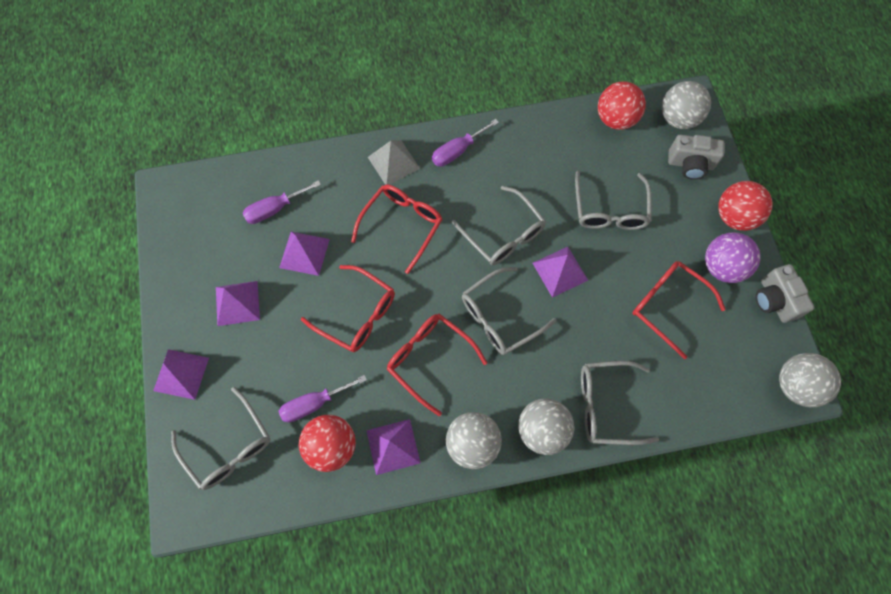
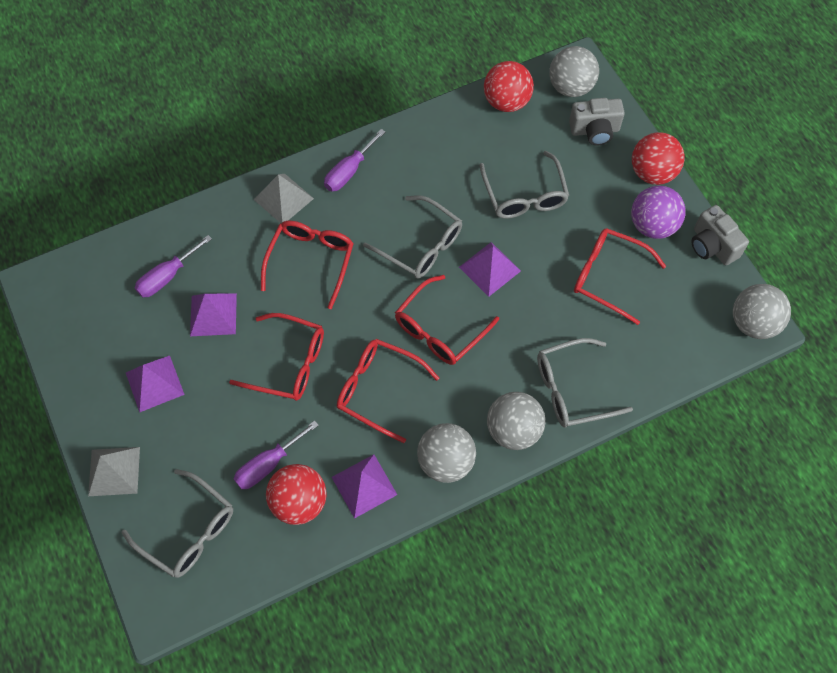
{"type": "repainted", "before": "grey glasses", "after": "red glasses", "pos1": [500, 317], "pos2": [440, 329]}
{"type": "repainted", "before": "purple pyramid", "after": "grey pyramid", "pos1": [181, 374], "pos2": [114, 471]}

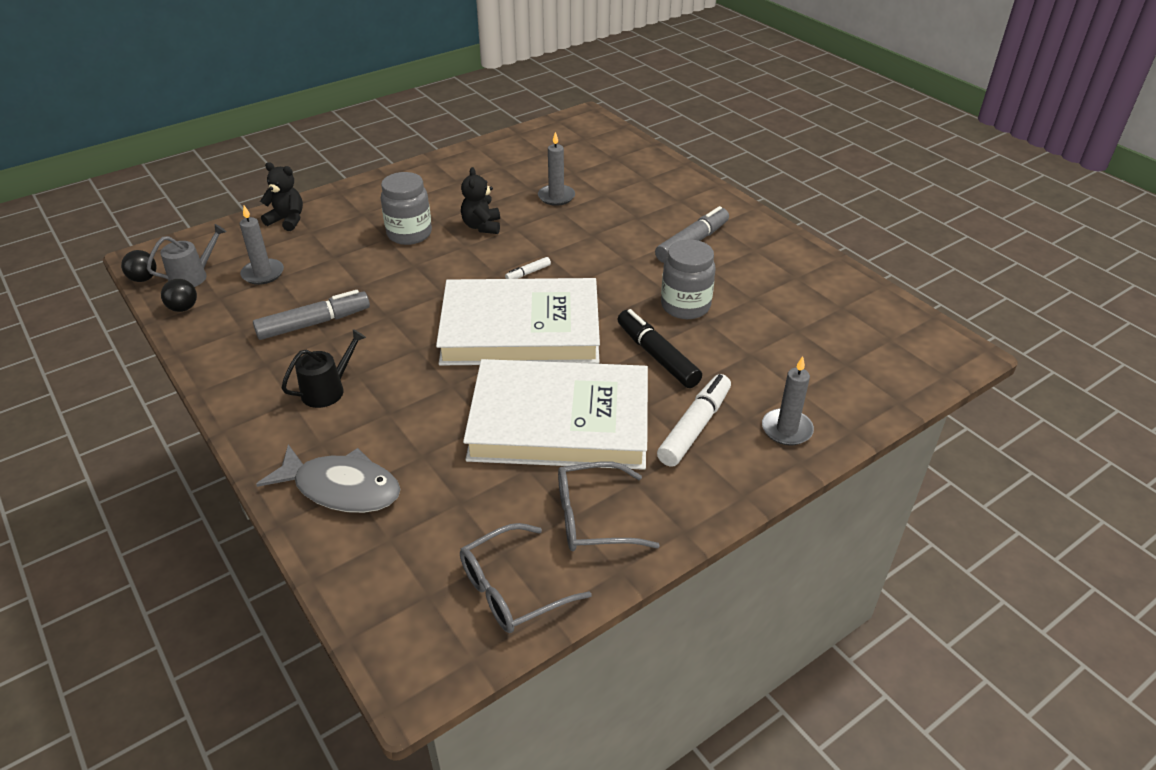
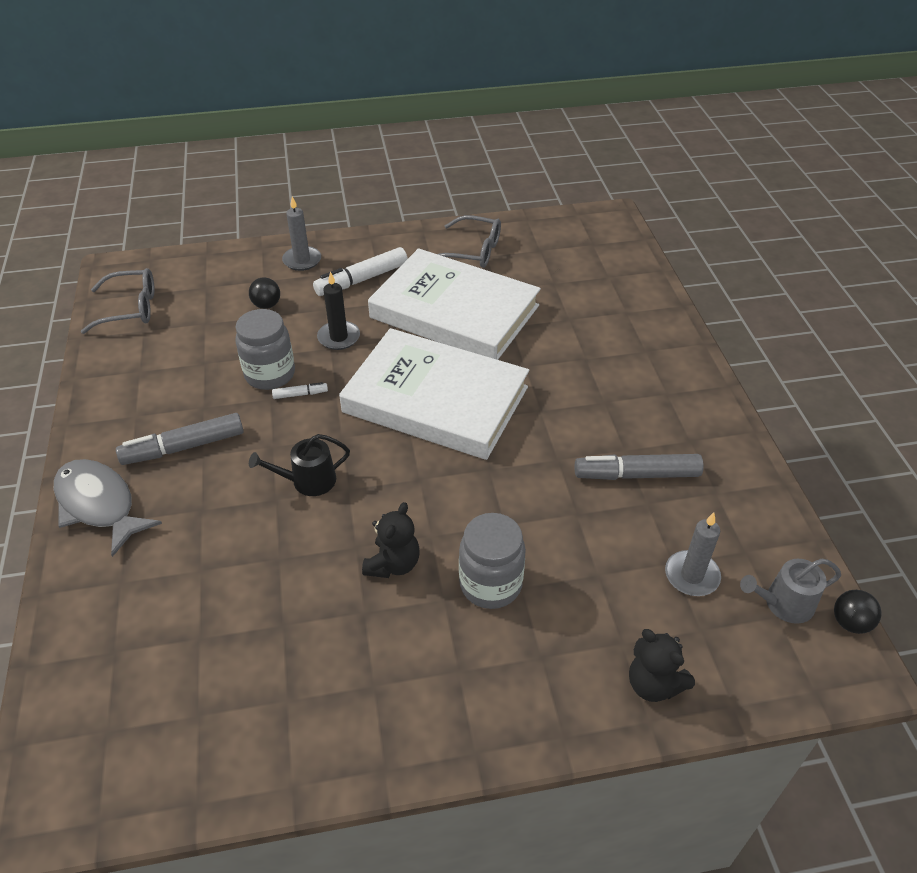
{"type": "gone", "before": "grey candle", "pos1": [556, 197]}
{"type": "shifted", "before": "white marker", "pos1": [528, 273], "pos2": [300, 394]}
{"type": "shifted", "before": "black ball", "pos1": [183, 308], "pos2": [267, 305]}
{"type": "swapped", "before": "black marker", "after": "black candle", "pos1": [657, 356], "pos2": [339, 337]}
{"type": "shifted", "before": "black watering can", "pos1": [327, 390], "pos2": [308, 481]}
{"type": "shifted", "before": "grey fish", "pos1": [341, 488], "pos2": [99, 505]}
{"type": "shifted", "before": "grey glasses", "pos1": [512, 589], "pos2": [130, 308]}

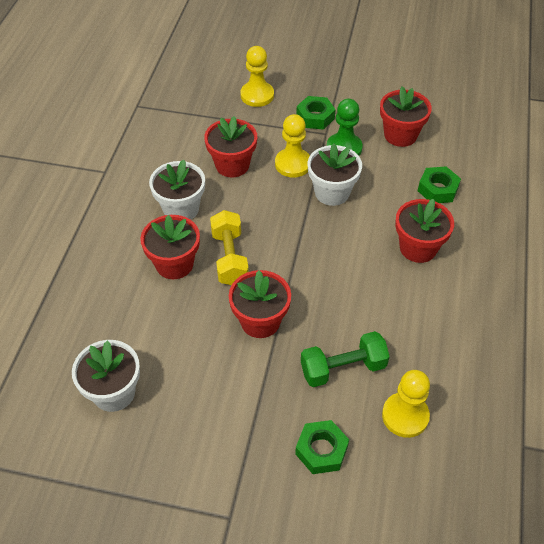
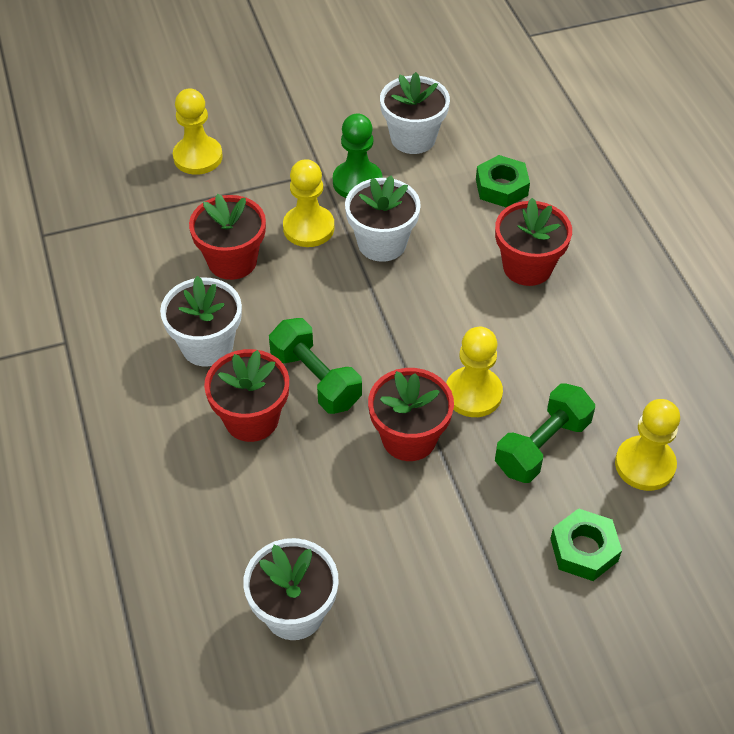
{"type": "repainted", "before": "red flower pot", "after": "white flower pot", "pos1": [400, 135], "pos2": [413, 138]}
{"type": "gone", "before": "green nut", "pos1": [315, 117]}
{"type": "repainted", "before": "yellow dumbbell", "after": "green dumbbell", "pos1": [229, 258], "pos2": [315, 379]}
{"type": "new", "after": "yellow pawn", "pos2": [473, 393]}

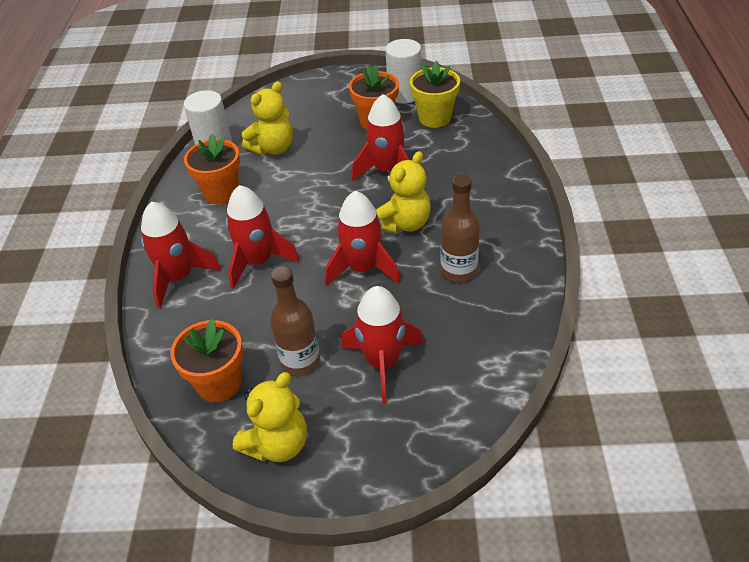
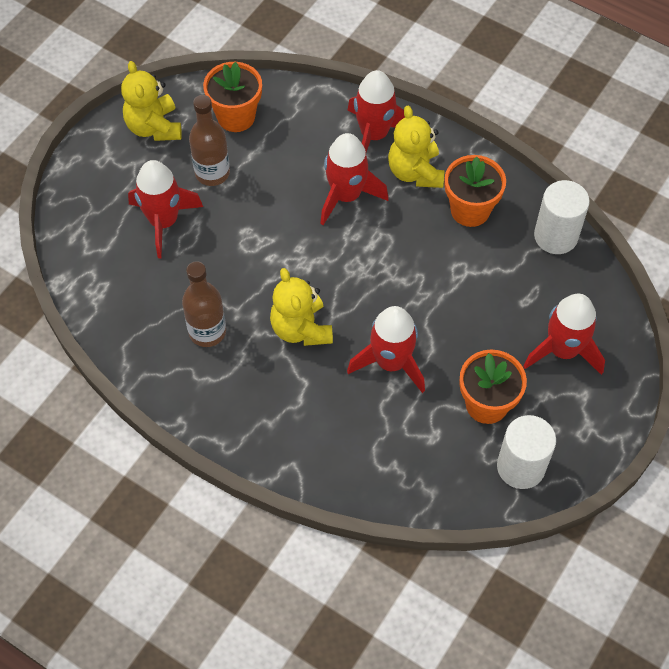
{"type": "gone", "before": "yellow flower pot", "pos1": [434, 118]}
{"type": "shifted", "before": "yellow teddy bear", "pos1": [273, 148], "pos2": [415, 172]}
{"type": "shifted", "before": "red rocket", "pos1": [363, 268], "pos2": [563, 350]}

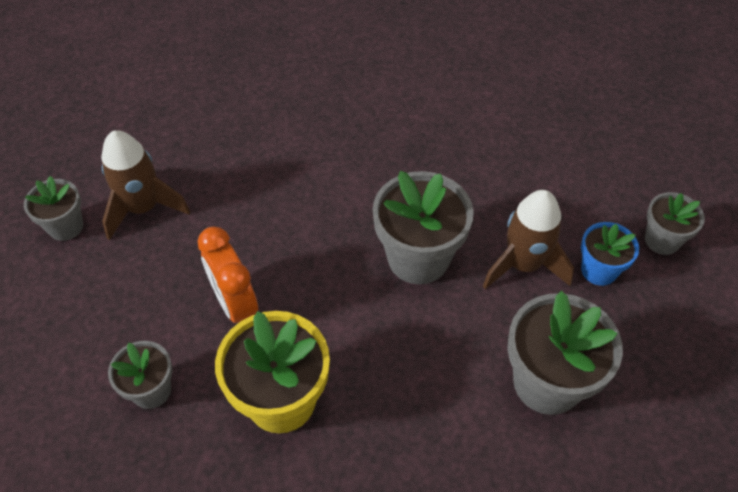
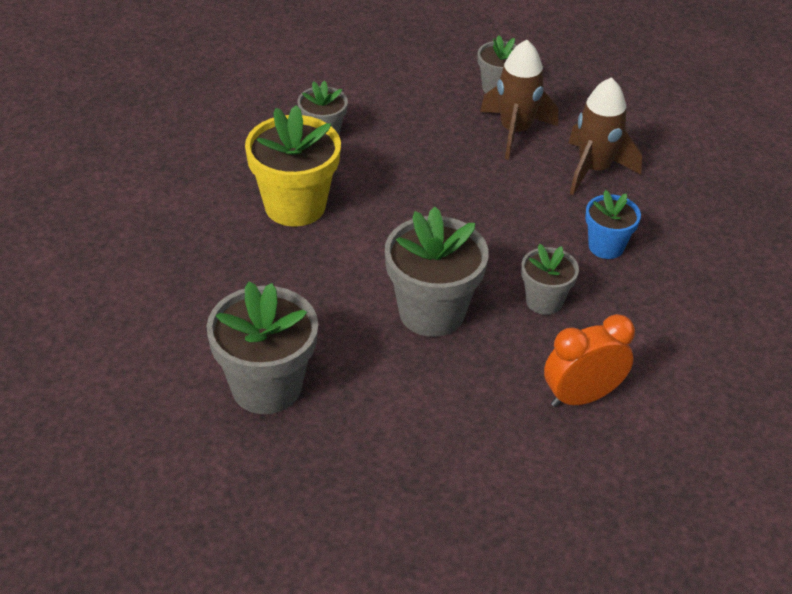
{"type": "shifted", "before": "brown rocket", "pos1": [523, 265], "pos2": [593, 169]}
{"type": "shifted", "before": "grey flower pot", "pos1": [662, 240], "pos2": [544, 301]}
{"type": "shifted", "before": "blue flower pot", "pos1": [599, 270], "pos2": [606, 246]}
{"type": "shifted", "before": "orange clock", "pos1": [235, 304], "pos2": [581, 397]}

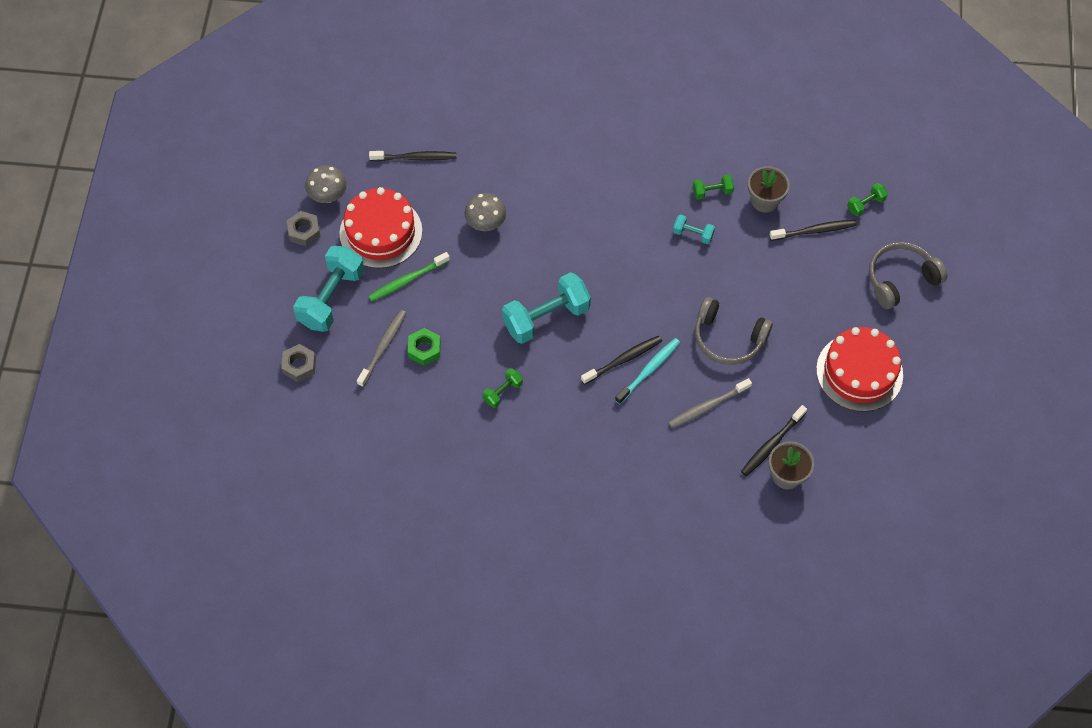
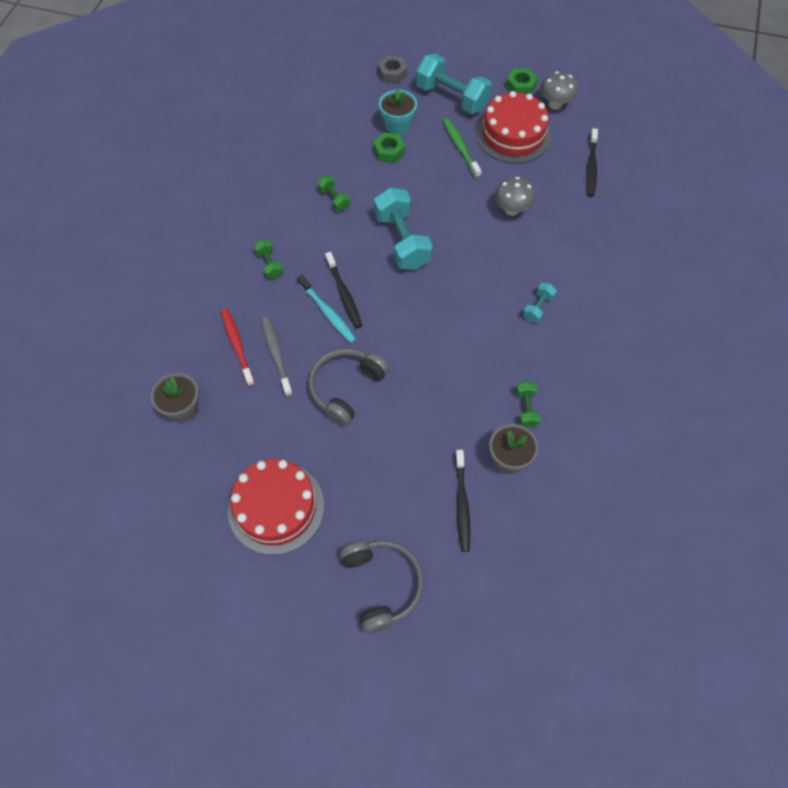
{"type": "shifted", "before": "green dumbbell", "pos1": [865, 204], "pos2": [269, 265]}
{"type": "repainted", "before": "grey nut", "after": "green nut", "pos1": [304, 231], "pos2": [520, 86]}
{"type": "shifted", "before": "turquoise dumbbell", "pos1": [693, 234], "pos2": [538, 308]}
{"type": "swapped", "before": "grey toothbrush", "after": "turquoise flower pot", "pos1": [383, 347], "pos2": [397, 125]}
{"type": "gone", "before": "black toothbrush", "pos1": [772, 444]}
{"type": "new", "after": "red toothbrush", "pos2": [237, 346]}

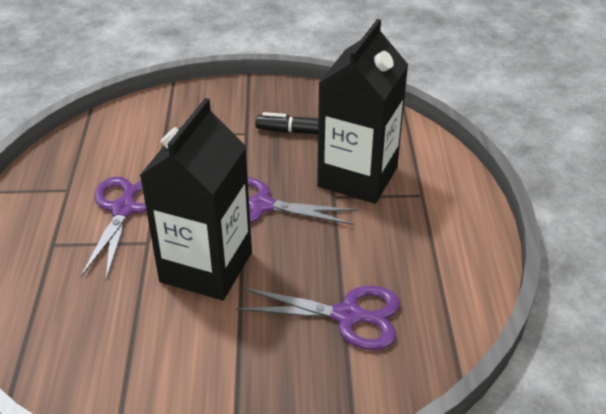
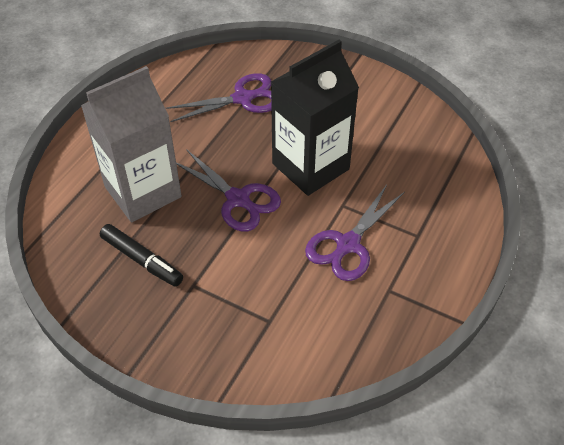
{"type": "repainted", "before": "black carton", "after": "grey carton", "pos1": [357, 177], "pos2": [143, 192]}
{"type": "rotated", "before": "purple scissors", "pos1": [348, 316], "pos2": [243, 98], "turn": 120}

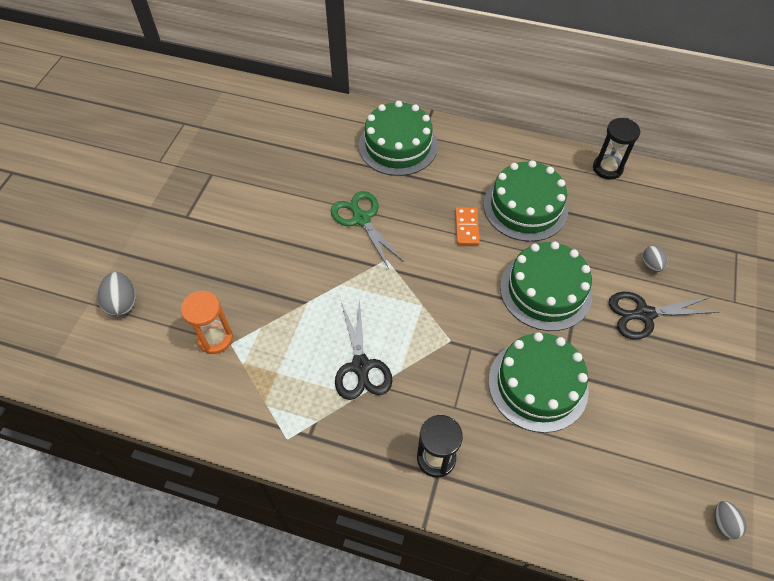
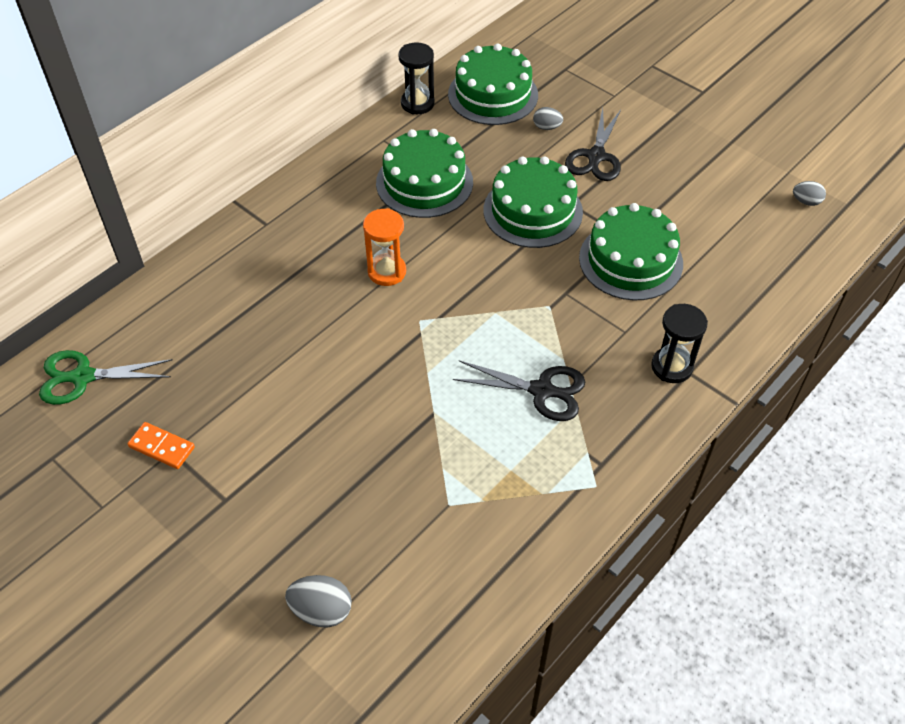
{"type": "shifted", "before": "green cake", "pos1": [398, 145], "pos2": [493, 95]}
{"type": "shifted", "before": "green scissors", "pos1": [361, 219], "pos2": [83, 377]}
{"type": "shifted", "before": "orange domino", "pos1": [467, 227], "pos2": [162, 447]}
{"type": "shifted", "before": "orange hourglass", "pos1": [215, 338], "pos2": [387, 272]}

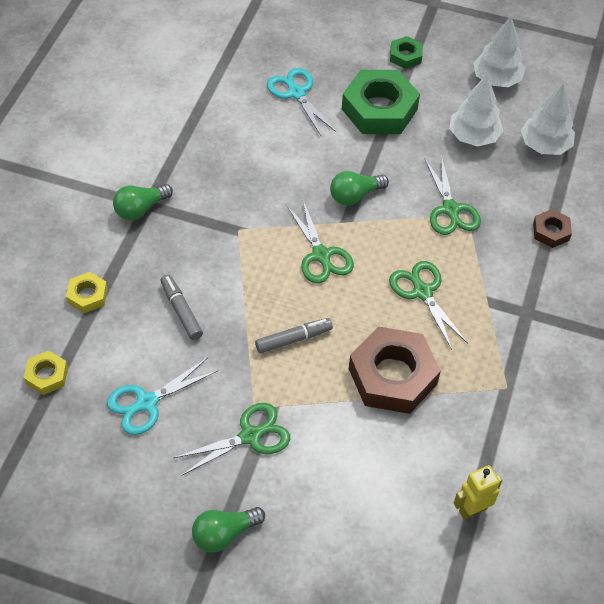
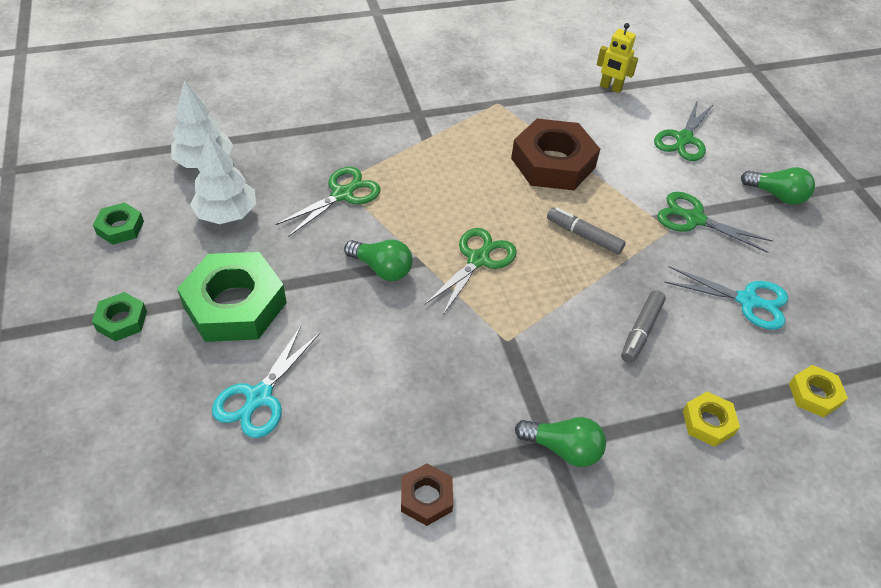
{"type": "swapped", "before": "white tree", "after": "green nut", "pos1": [496, 79], "pos2": [120, 227]}
{"type": "shifted", "before": "brown nut", "pos1": [551, 231], "pos2": [426, 497]}
{"type": "shifted", "before": "green scissors", "pos1": [422, 292], "pos2": [683, 139]}

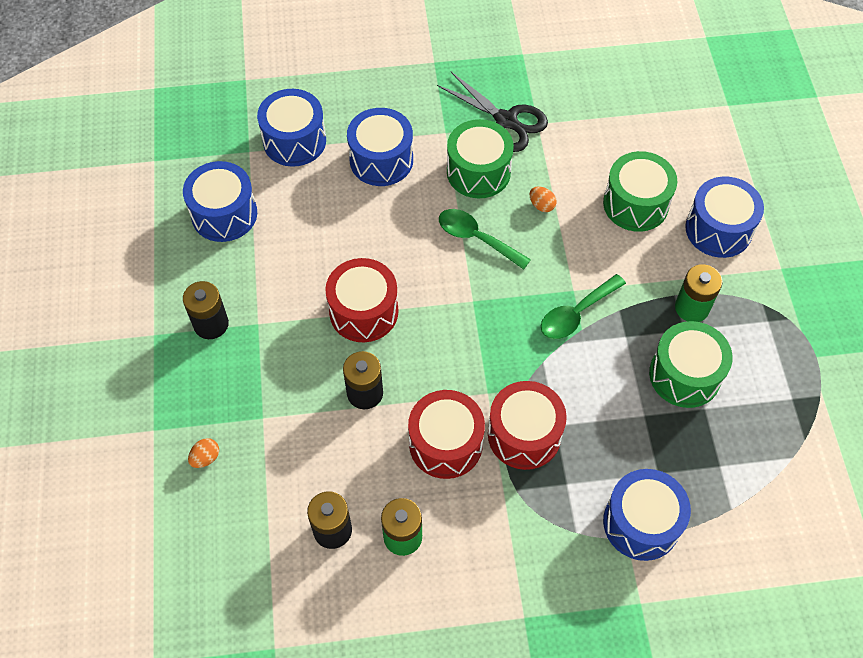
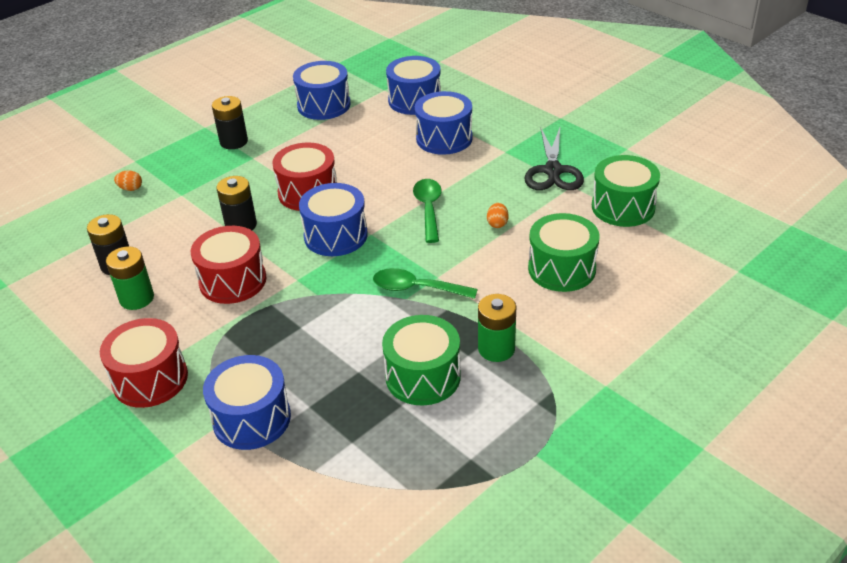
{"type": "shifted", "before": "green drum", "pos1": [478, 172], "pos2": [623, 207]}
{"type": "shifted", "before": "blue drum", "pos1": [718, 229], "pos2": [335, 235]}
{"type": "shifted", "before": "red drum", "pos1": [524, 435], "pos2": [150, 379]}

